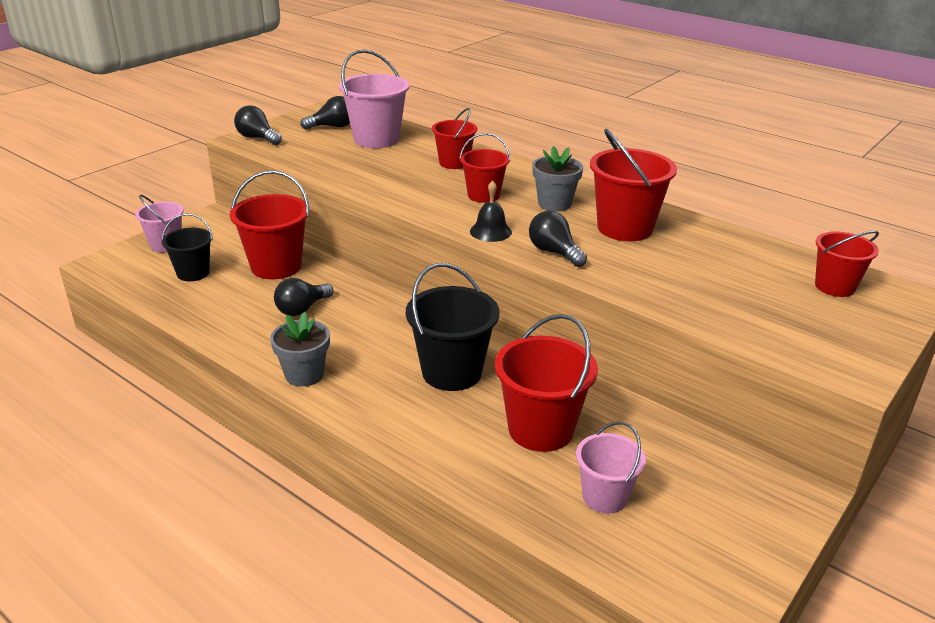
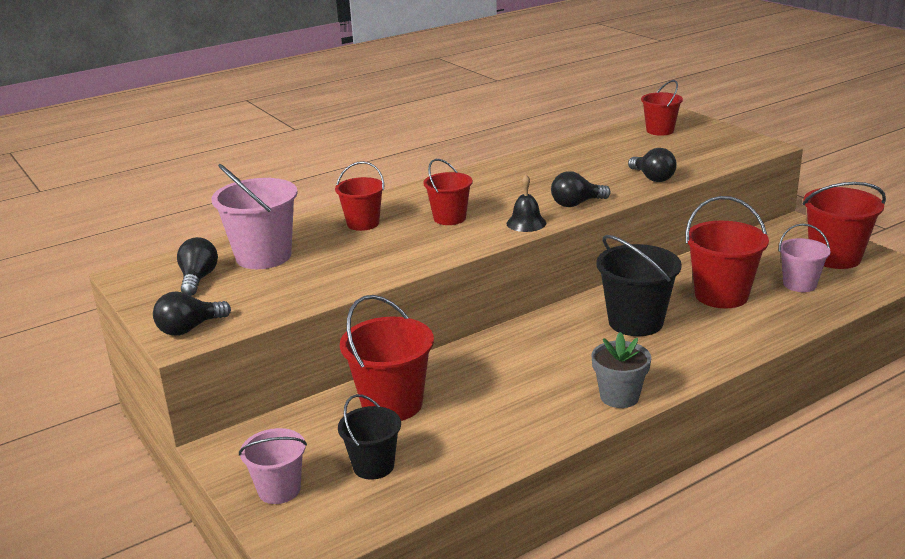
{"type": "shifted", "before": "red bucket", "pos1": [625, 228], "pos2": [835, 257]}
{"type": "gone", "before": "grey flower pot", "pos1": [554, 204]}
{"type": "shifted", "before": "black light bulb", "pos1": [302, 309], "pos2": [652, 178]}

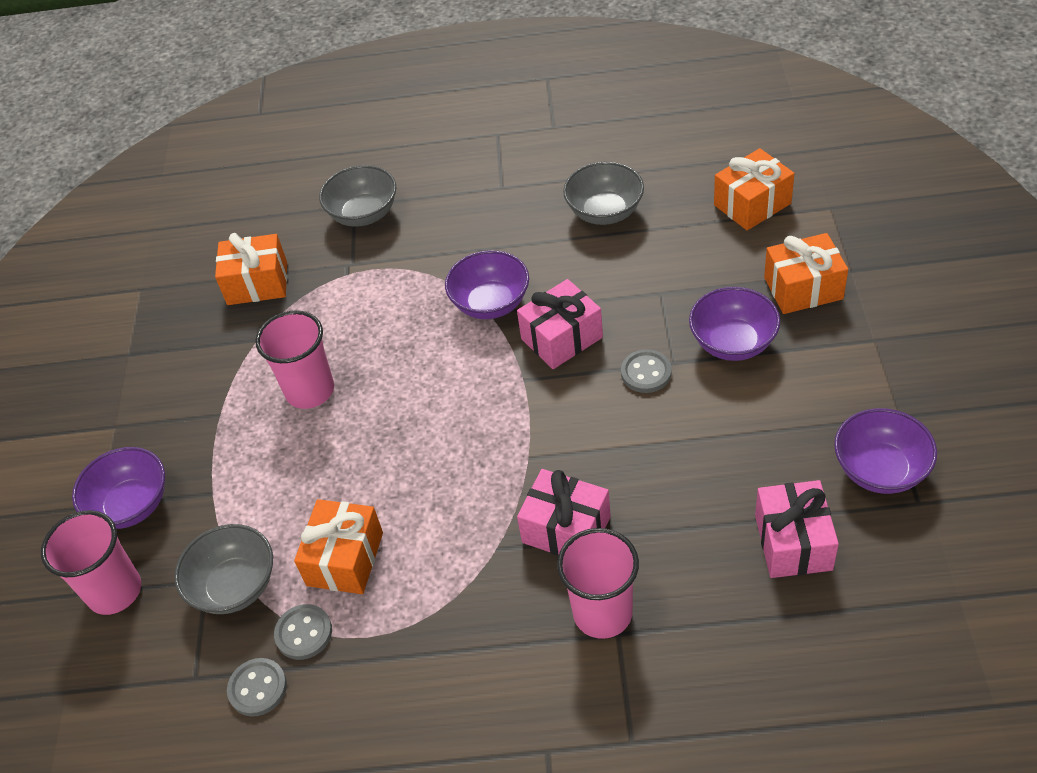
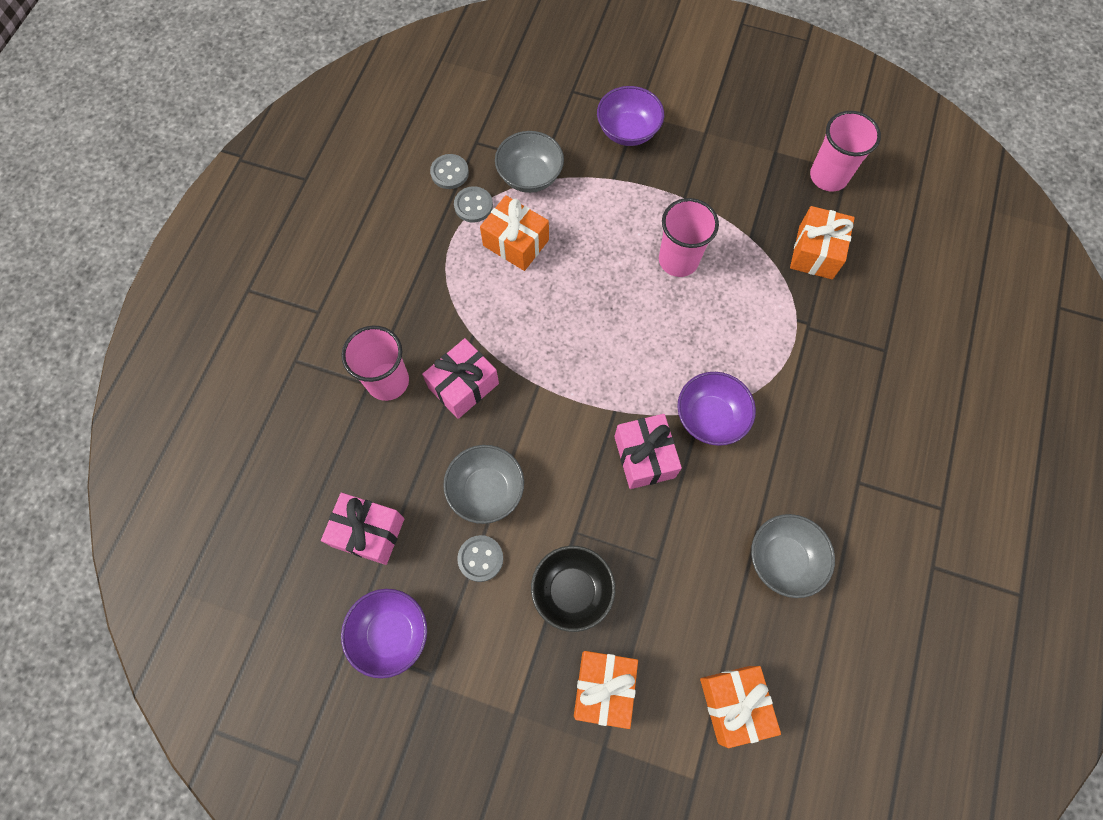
{"type": "shifted", "before": "grey bowl", "pos1": [364, 214], "pos2": [486, 490]}
{"type": "repainted", "before": "purple bowl", "after": "black bowl", "pos1": [733, 343], "pos2": [572, 591]}
{"type": "shifted", "before": "grey button", "pos1": [646, 373], "pos2": [480, 558]}
{"type": "shifted", "before": "pink cup", "pos1": [115, 591], "pos2": [828, 176]}

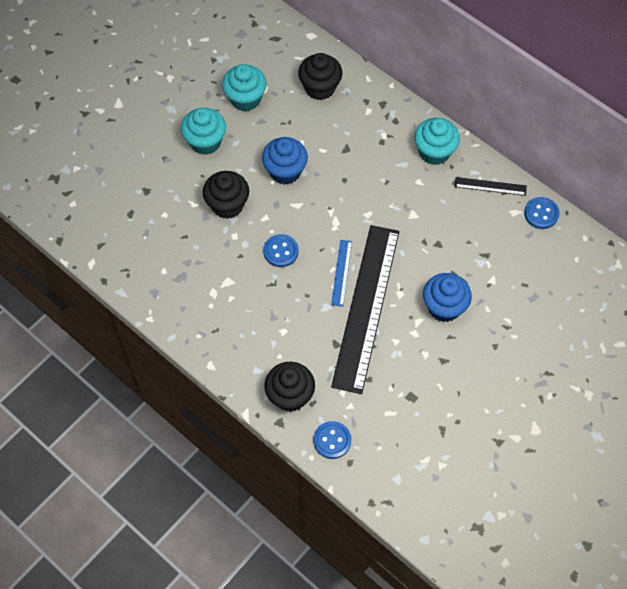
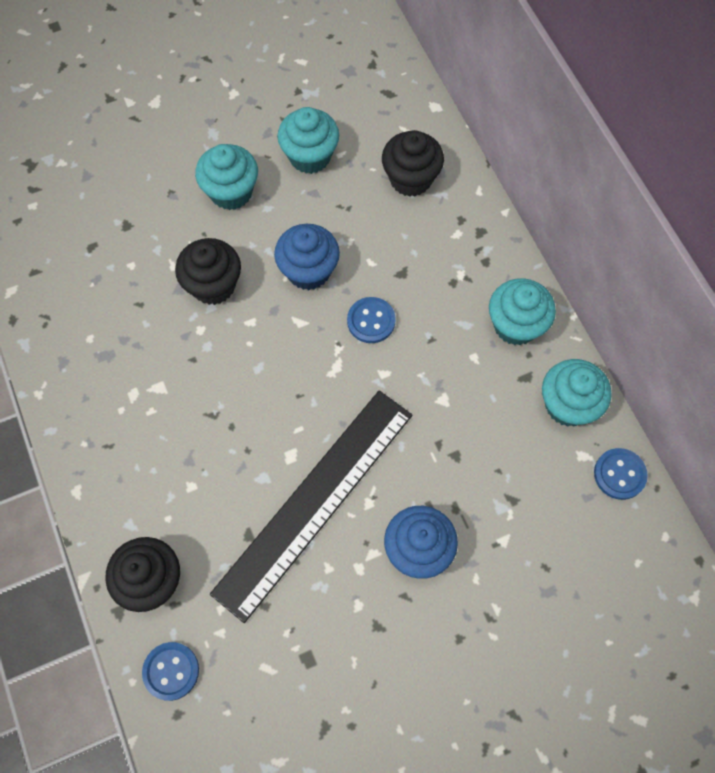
{"type": "swapped", "before": "black ruler", "after": "turquoise cupcake", "pos1": [490, 186], "pos2": [568, 405]}
{"type": "shifted", "before": "blue button", "pos1": [281, 251], "pos2": [371, 321]}
{"type": "gone", "before": "blue ruler", "pos1": [341, 272]}

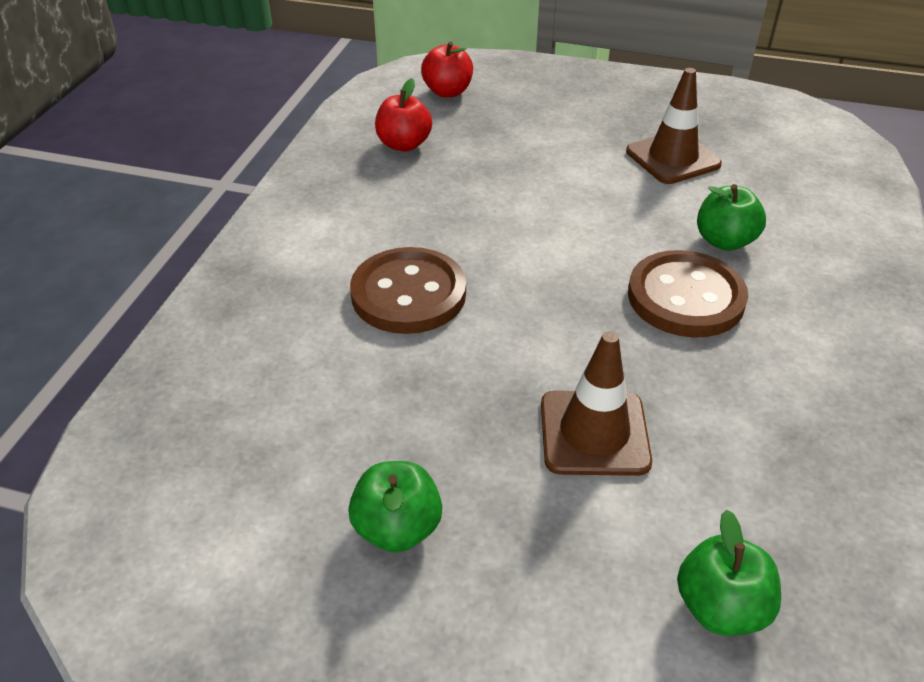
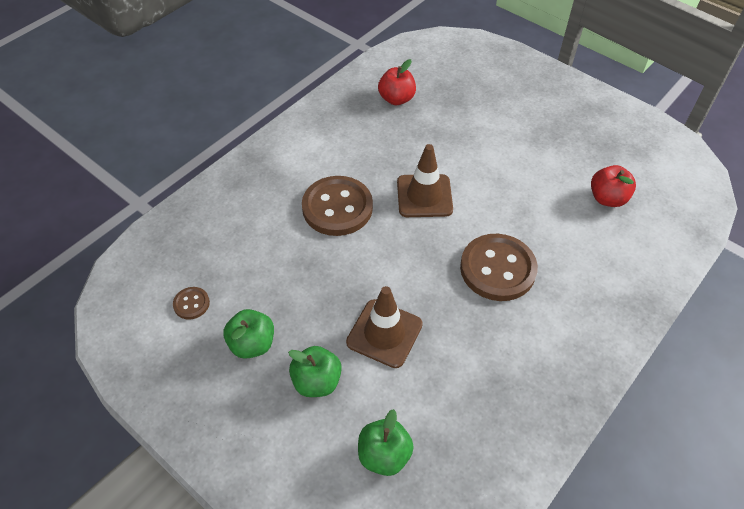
{"type": "shifted", "before": "red apple", "pos1": [447, 92], "pos2": [607, 198]}
{"type": "shifted", "before": "brown traffic cone", "pos1": [672, 158], "pos2": [424, 196]}
{"type": "shifted", "before": "green apple", "pos1": [724, 241], "pos2": [317, 381]}
{"type": "new", "after": "brown button", "pos2": [191, 304]}

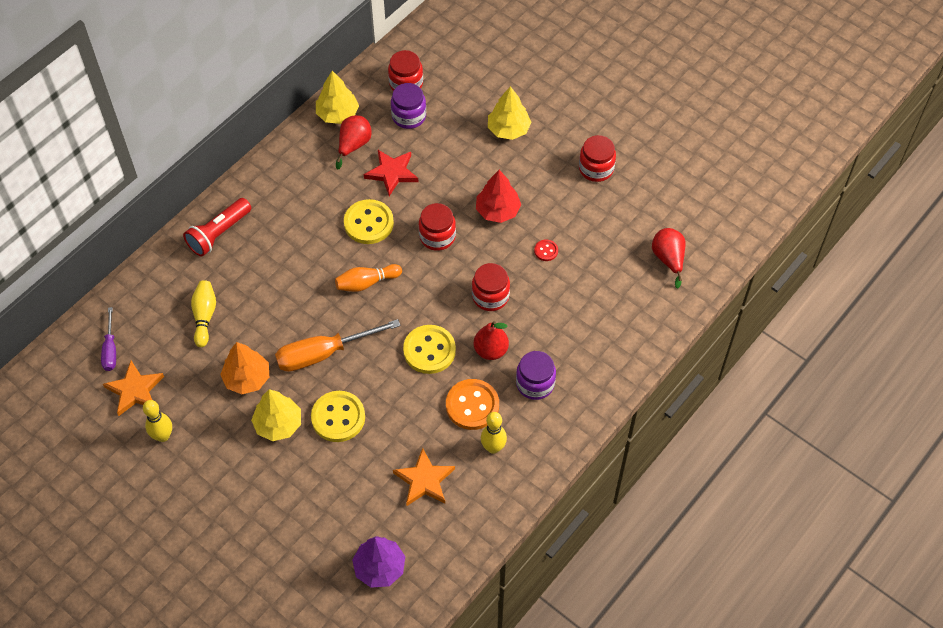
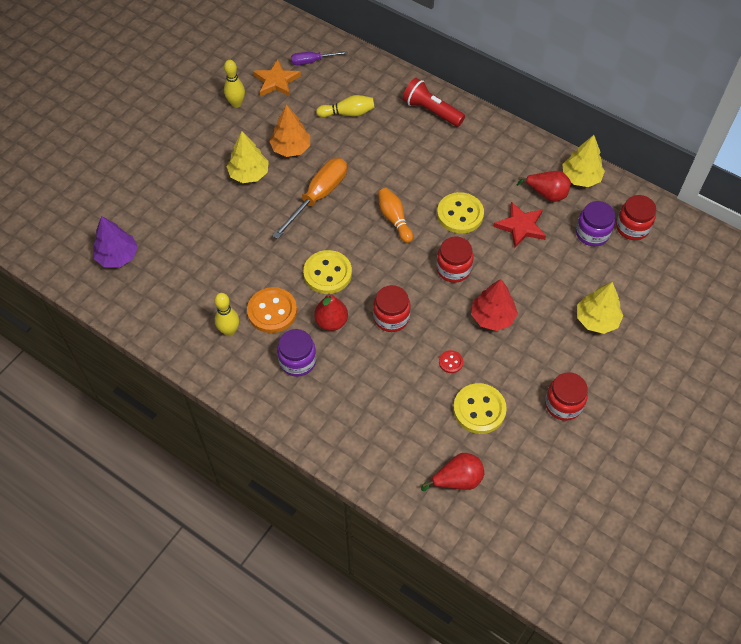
{"type": "rotated", "before": "orange screwdriver", "pos1": [324, 354], "pos2": [318, 196], "turn": 60}
{"type": "shifted", "before": "yellow button", "pos1": [338, 417], "pos2": [479, 409]}
{"type": "gone", "before": "orange star", "pos1": [424, 480]}

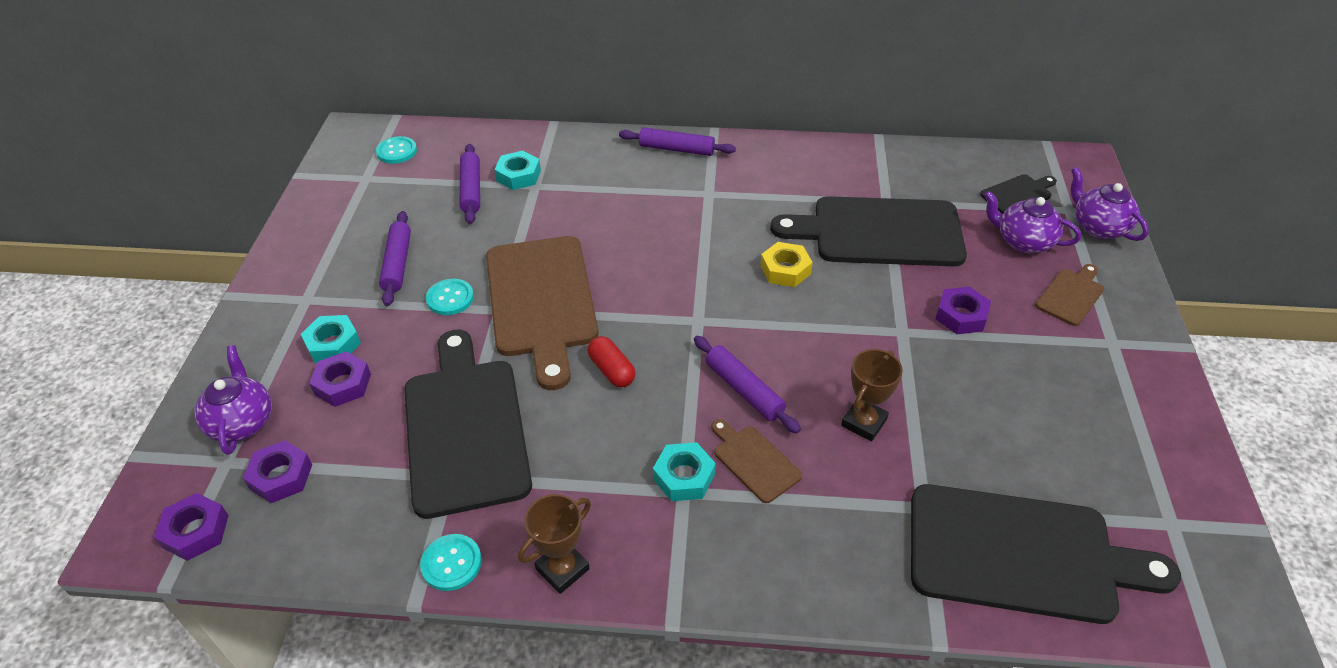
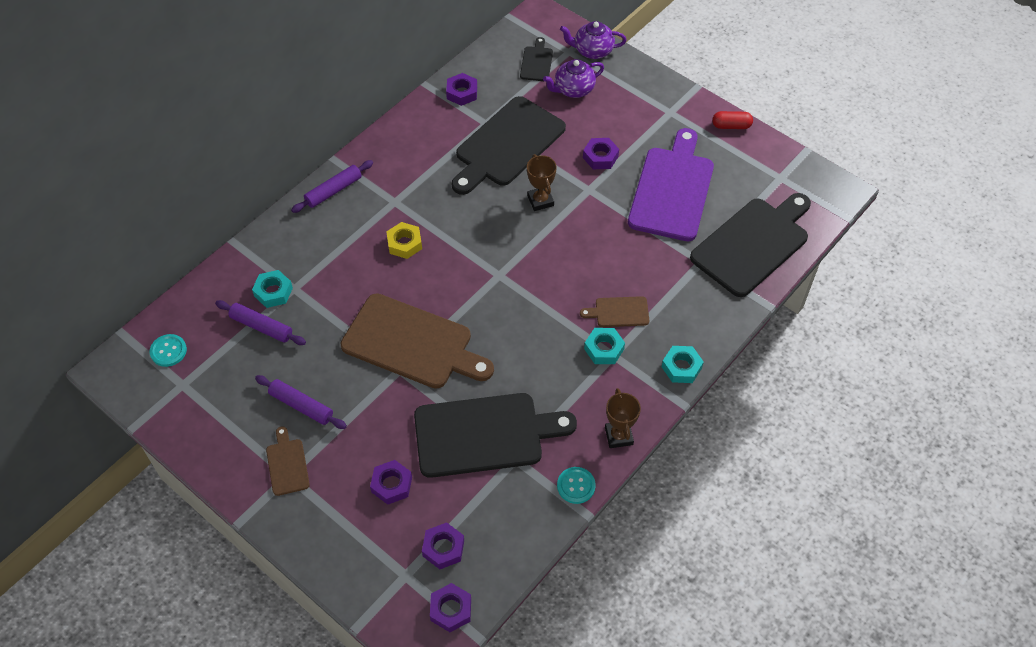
{"type": "shifted", "before": "yellow nut", "pos1": [785, 270], "pos2": [404, 243]}
{"type": "shifted", "before": "brown cutting board", "pos1": [1071, 295], "pos2": [287, 464]}
{"type": "gone", "before": "turquoise button", "pos1": [450, 298]}
{"type": "shifted", "before": "turquoise nut", "pos1": [333, 344], "pos2": [681, 367]}
{"type": "rotated", "before": "black cutting board", "pos1": [465, 428], "pos2": [484, 434], "turn": 150}
{"type": "shifted", "before": "red capsule", "pos1": [611, 370], "pos2": [731, 126]}
{"type": "gone", "before": "purple rolling pin", "pos1": [744, 390]}
{"type": "gone", "before": "purple teapot", "pos1": [242, 422]}
{"type": "shifted", "before": "brown trophy", "pos1": [864, 422], "pos2": [540, 201]}
{"type": "new", "after": "purple nut", "pos2": [462, 93]}
{"type": "new", "after": "purple cutting board", "pos2": [672, 190]}

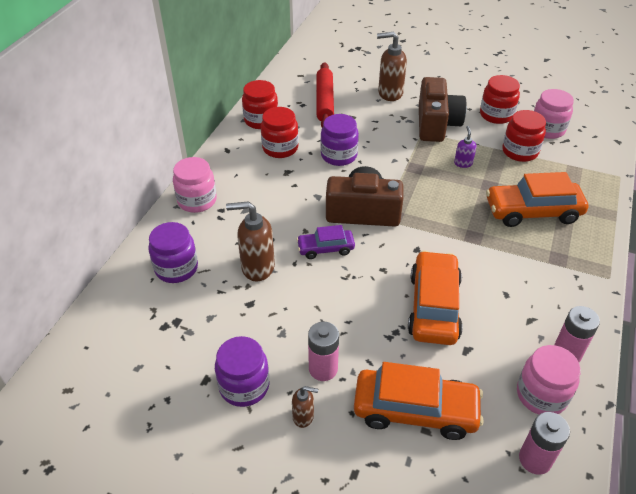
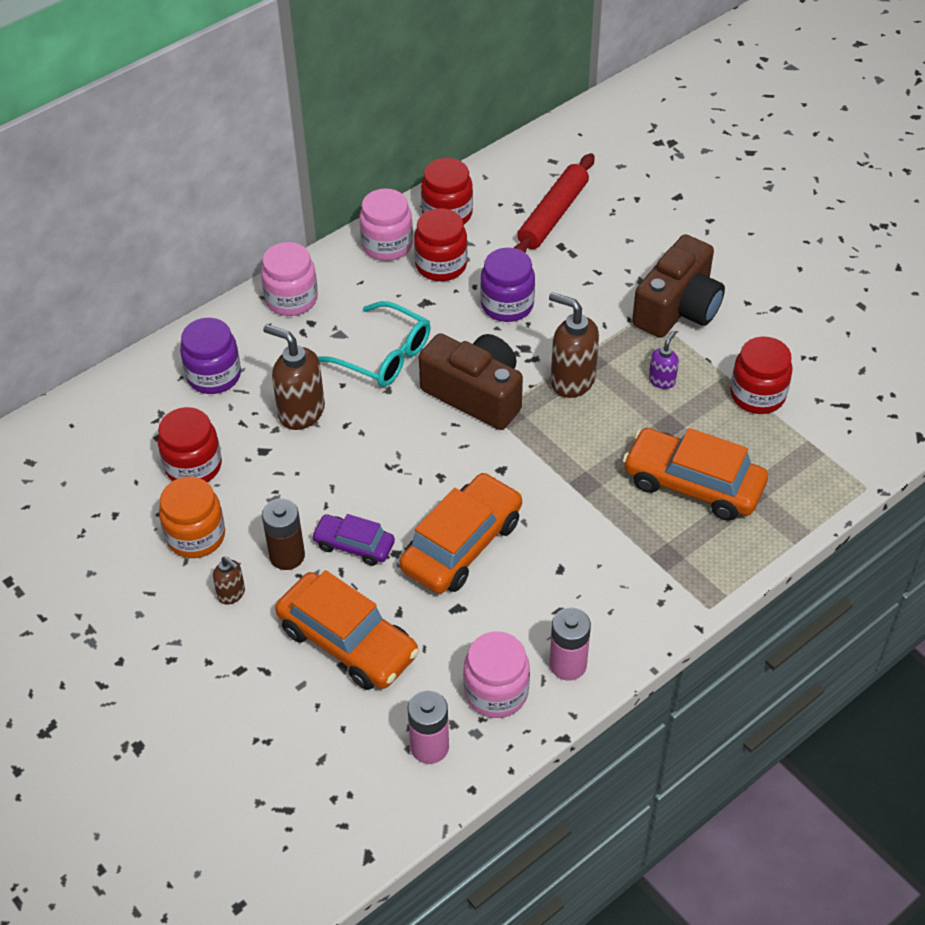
{"type": "shifted", "before": "brown soap dispenser", "pos1": [389, 93], "pos2": [572, 380]}
{"type": "shifted", "before": "red jar", "pos1": [496, 115], "pos2": [193, 466]}
{"type": "shifted", "before": "pink jar", "pos1": [547, 129], "pos2": [387, 245]}
{"type": "shifted", "before": "purple car", "pos1": [325, 248], "pos2": [354, 545]}
{"type": "repainted", "before": "pink battery", "after": "brown battery", "pos1": [323, 369], "pos2": [287, 556]}
{"type": "repainted", "before": "purple jar", "after": "orange jar", "pos1": [244, 386], "pos2": [196, 536]}
{"type": "new", "after": "turquoise glasses", "pos2": [384, 355]}

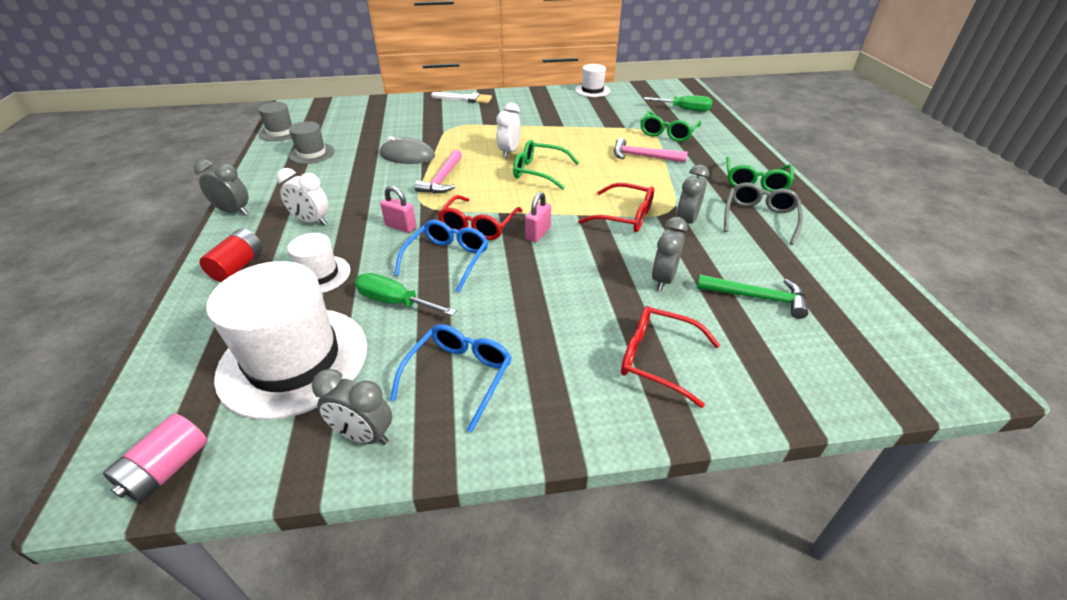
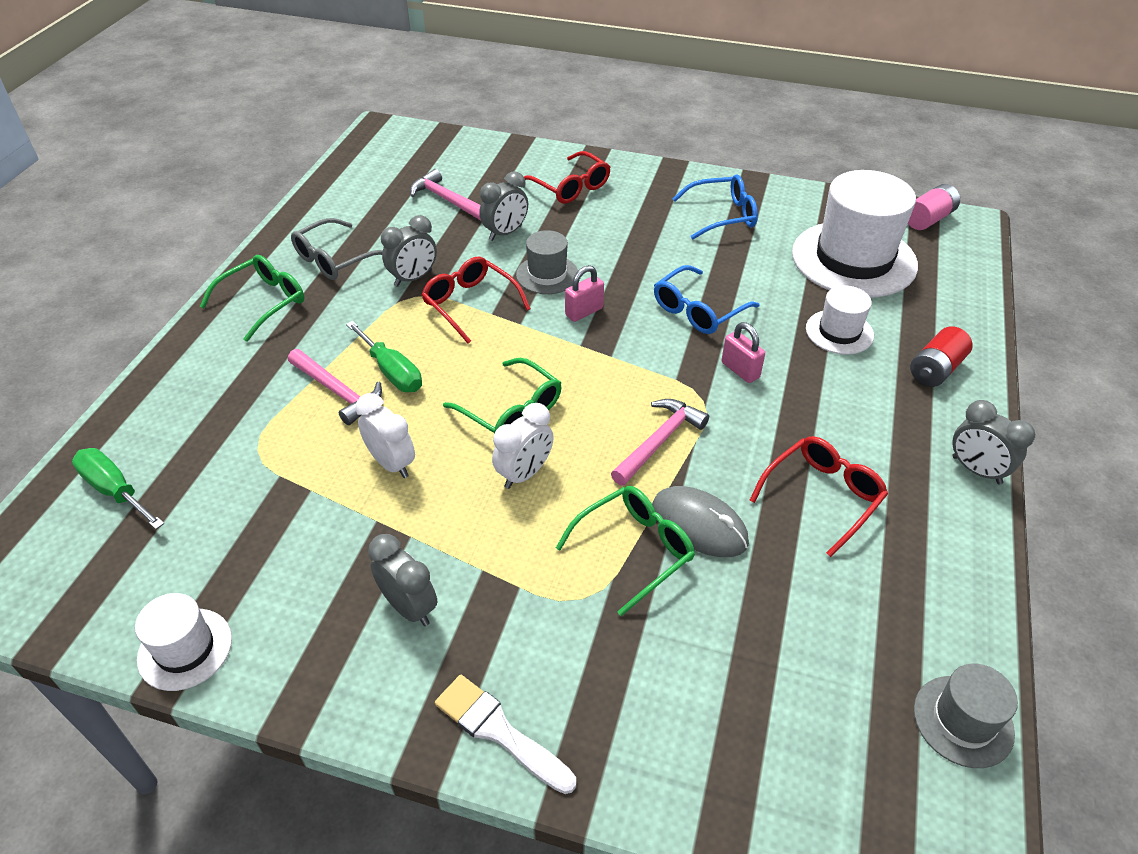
{"type": "shifted", "before": "green glasses", "pos1": [668, 133], "pos2": [634, 550]}
{"type": "shifted", "before": "grey hat", "pos1": [312, 153], "pos2": [547, 275]}
{"type": "shifted", "before": "white clock", "pos1": [311, 221], "pos2": [391, 463]}
{"type": "shifted", "before": "red glasses", "pos1": [478, 225], "pos2": [822, 496]}
{"type": "shifted", "before": "green screwdriver", "pos1": [395, 302], "pos2": [392, 372]}
{"type": "repainted", "before": "green hammer", "after": "pink hammer", "pos1": [757, 298], "pos2": [447, 199]}
{"type": "rotated", "before": "blue glasses", "pos1": [459, 376], "pos2": [722, 215], "turn": -150}
{"type": "shifted", "before": "grey clock", "pos1": [363, 435], "pos2": [409, 607]}

